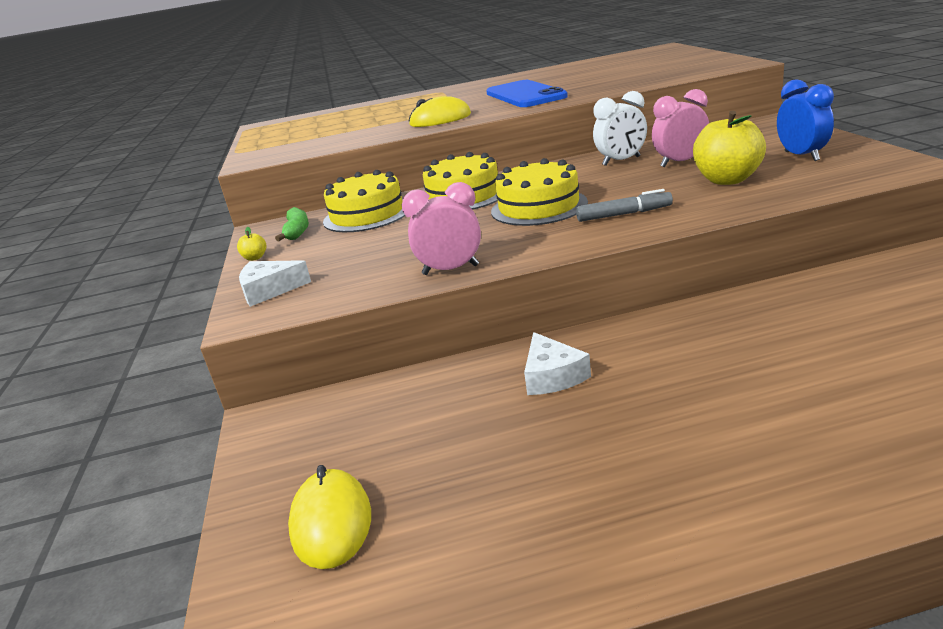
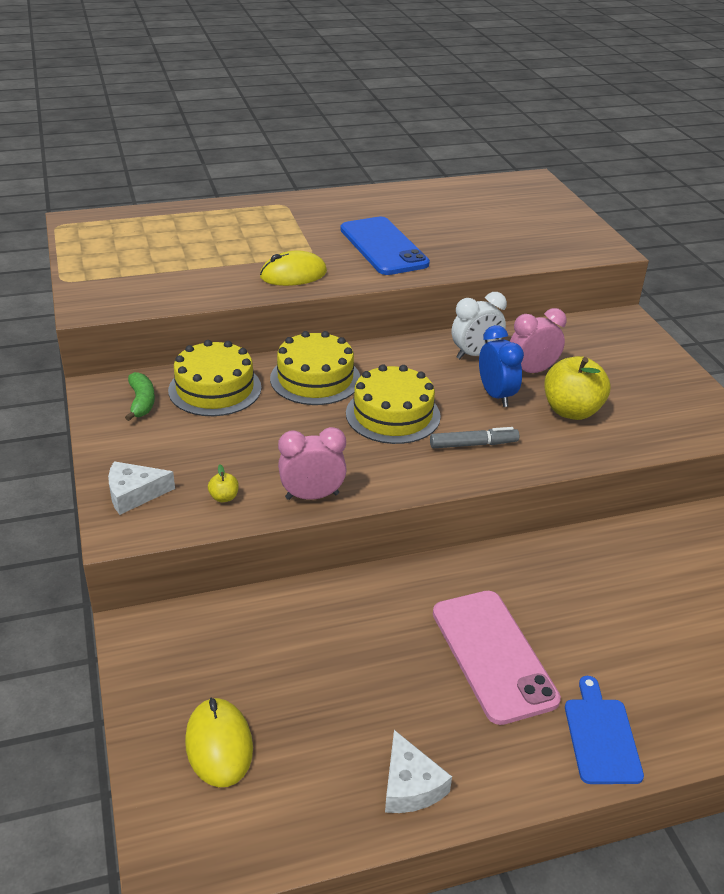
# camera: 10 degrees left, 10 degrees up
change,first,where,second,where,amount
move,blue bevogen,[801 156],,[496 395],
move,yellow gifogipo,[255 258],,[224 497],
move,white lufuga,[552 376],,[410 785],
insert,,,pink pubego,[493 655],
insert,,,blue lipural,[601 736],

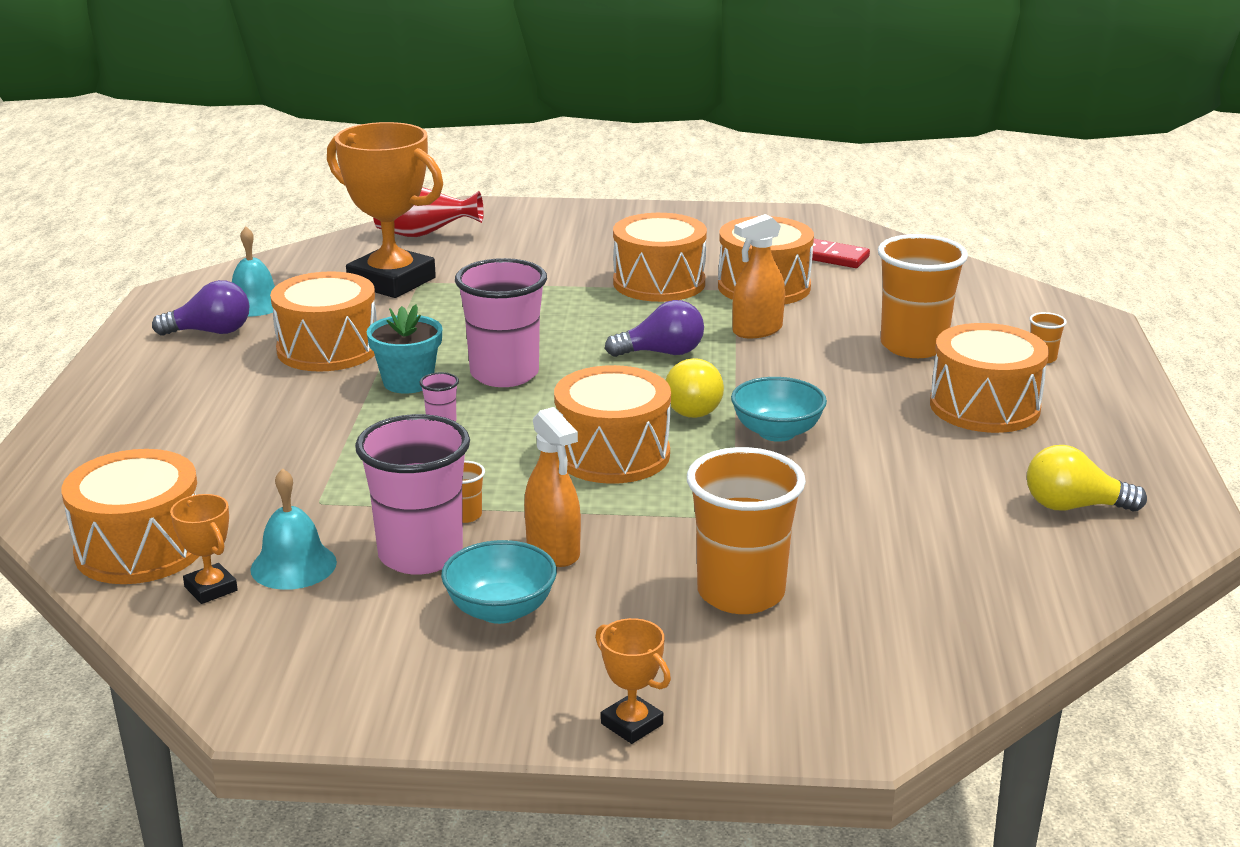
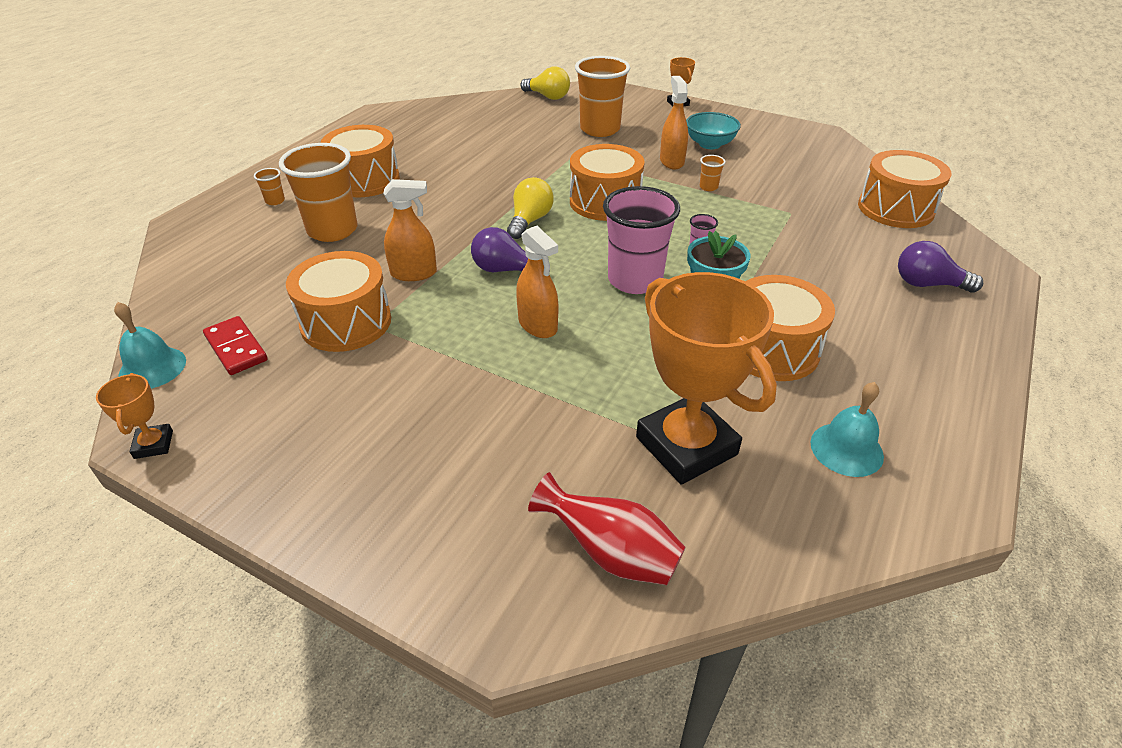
# camera: 155 degrees left, 15 degrees up
change,first,where,second,where,amount
delete,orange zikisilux,[659 283],,,
move,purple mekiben,[210 332],,[927 284],
delete,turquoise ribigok,[777 432],,,
delete,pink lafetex,[420 555],,,
move,yellow mekiben,[1073 506],,[548 96],
move,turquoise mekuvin,[293 565],,[152 368],
move,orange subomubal,[211 589],,[154 444],
insert,,,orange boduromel,[538 325],

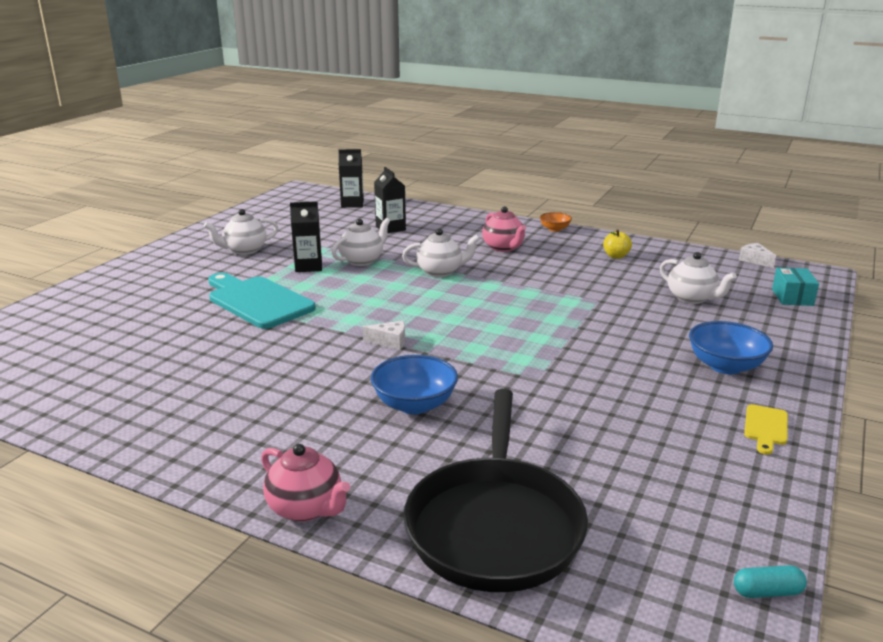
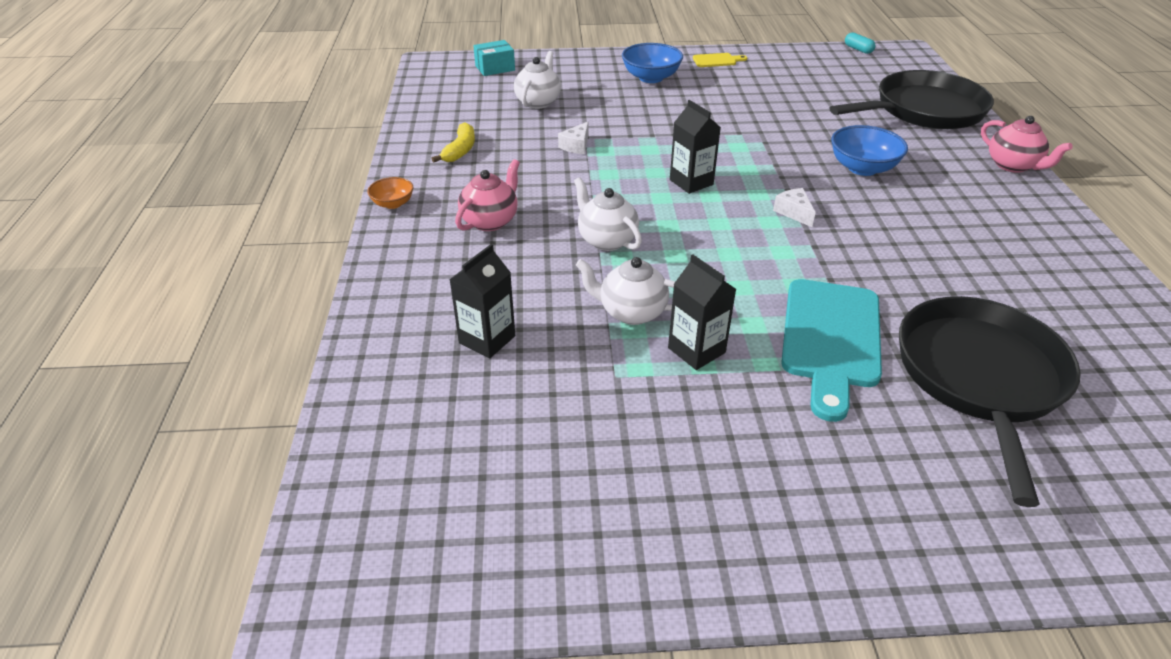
# camera: 120 degrees left, 15 degrees up
change,first,where,second,where,amount
move,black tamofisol,[352 204],,[691 182],
delete,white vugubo,[244 250],,,
replace,yellow gifogipo,[616 256],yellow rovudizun,[460 150],
move,white lufuga,[755 260],,[576 146],
rotate,pink vugubo,[306 508],,[1012 165],135 degrees clockwise
insert,,,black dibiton,[980 378],

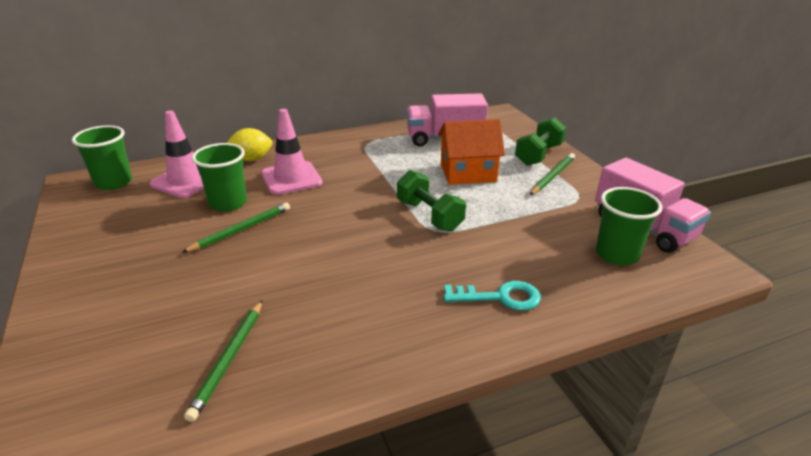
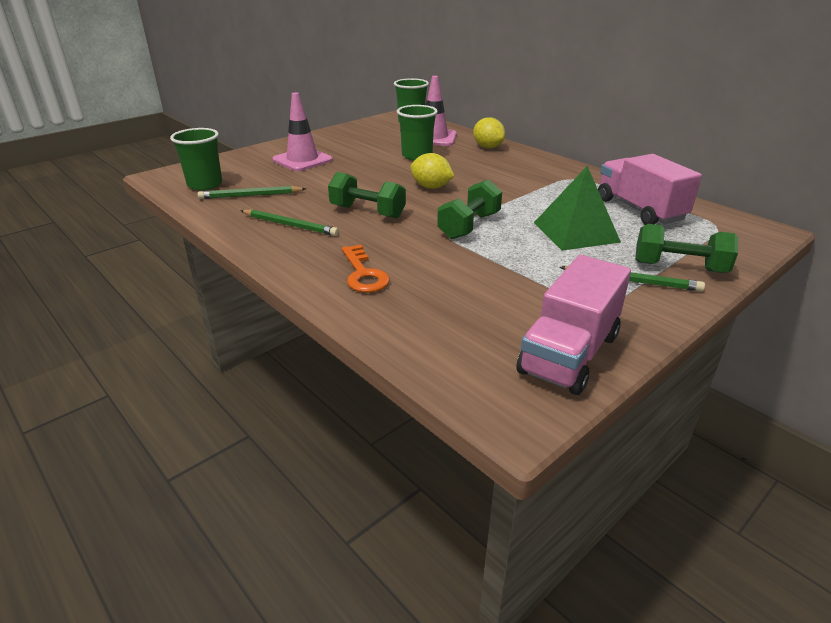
# camera: 70 degrees right, 0 degrees up
change,first,where,second,where,amount
move,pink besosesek,[291 178],,[302 160],
replace,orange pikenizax,[468 172],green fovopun,[575 232],
move,green lafetex,[616 254],,[205 184],
move,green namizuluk,[241 230],,[289 225],
recolor,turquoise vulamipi,[500 297],orange vulamipi,[363 274],
insert,,,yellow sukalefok,[431 187],
insert,,,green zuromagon,[367 212],

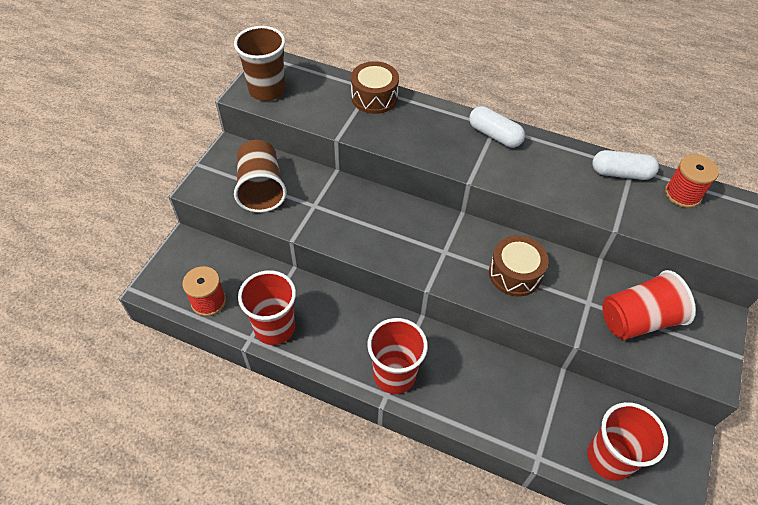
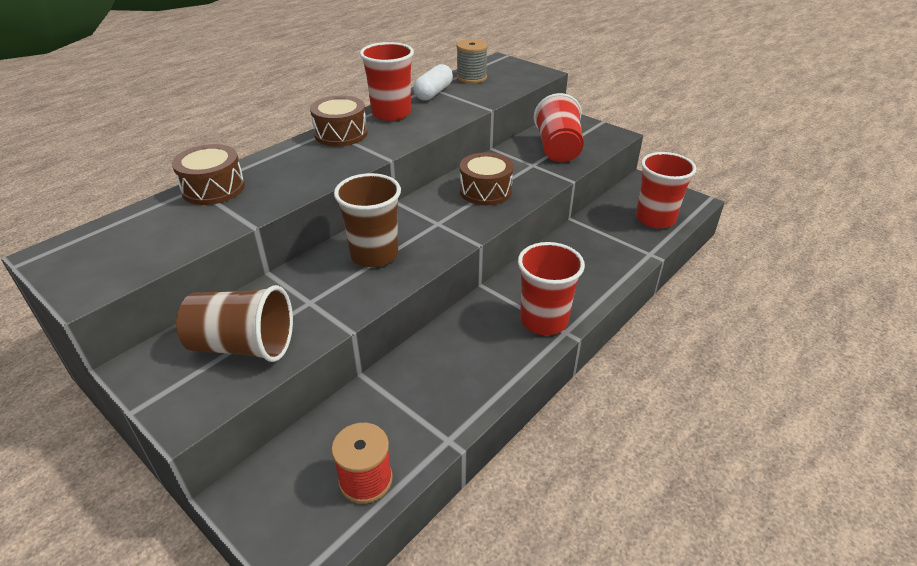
# camera: 70 degrees left, 15 degrees down
change,first,where,second,where,amount
move,brown lafetex,[267 90],,[374 255],
replace,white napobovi,[494 135],brown zikisilux,[341 134],
recolor,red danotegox,[682 194],grey danotegox,[471 77],
move,red lafetex,[274 327],,[391 113],

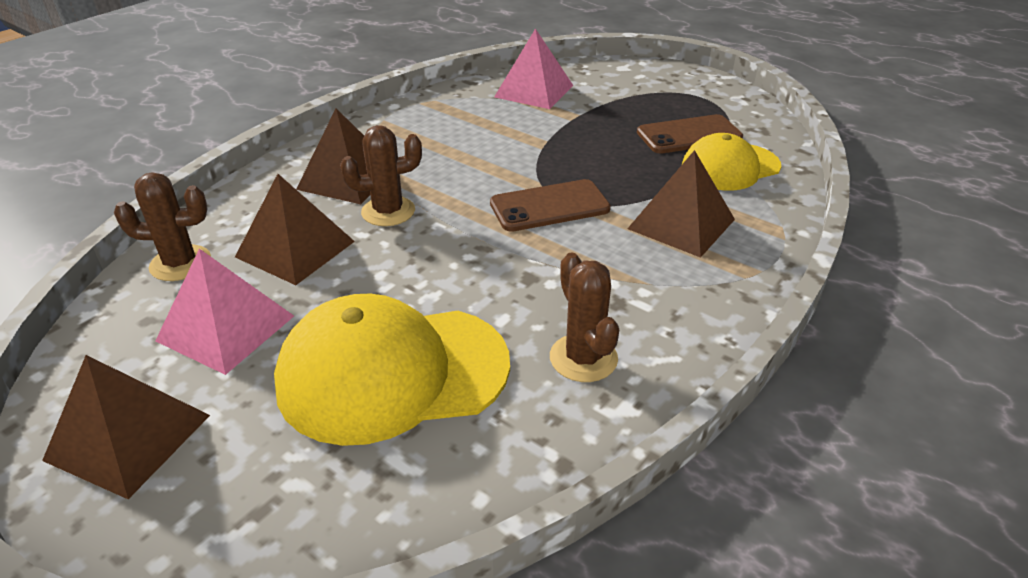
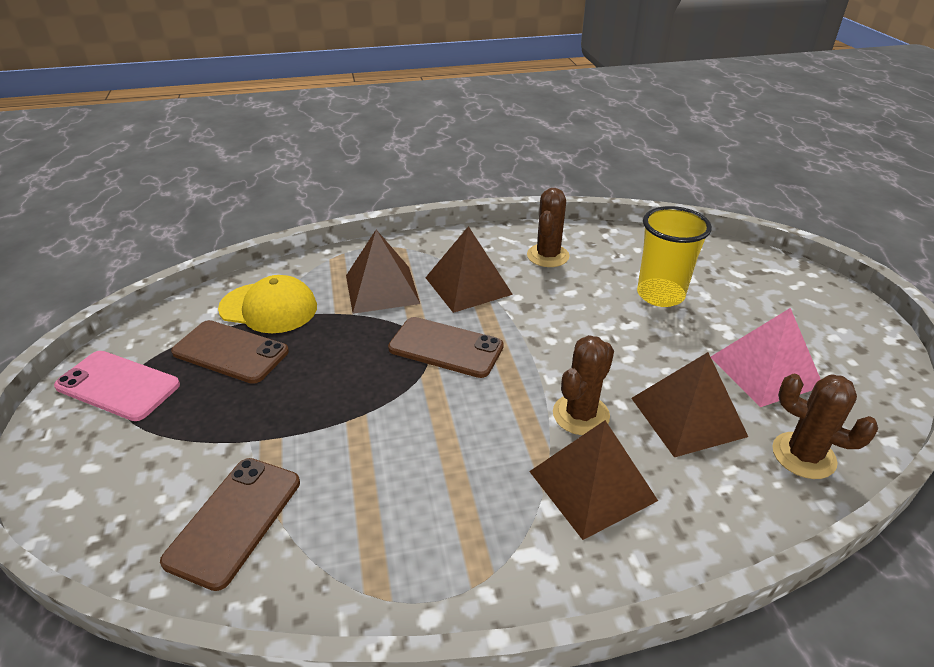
# camera: 140 degrees left, 0 degrees up
change,first,where,second,where,amount
replace,pink fovopun,[534 91],brown pubego,[234 520],
rotate,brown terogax,[388 211],,[581 415],75 degrees counterclockwise
replace,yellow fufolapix,[392 372],yellow lafetex,[660 295],
move,brown fovopun,[128 437],,[468 285],
insert,,,pink pubego,[118 386],

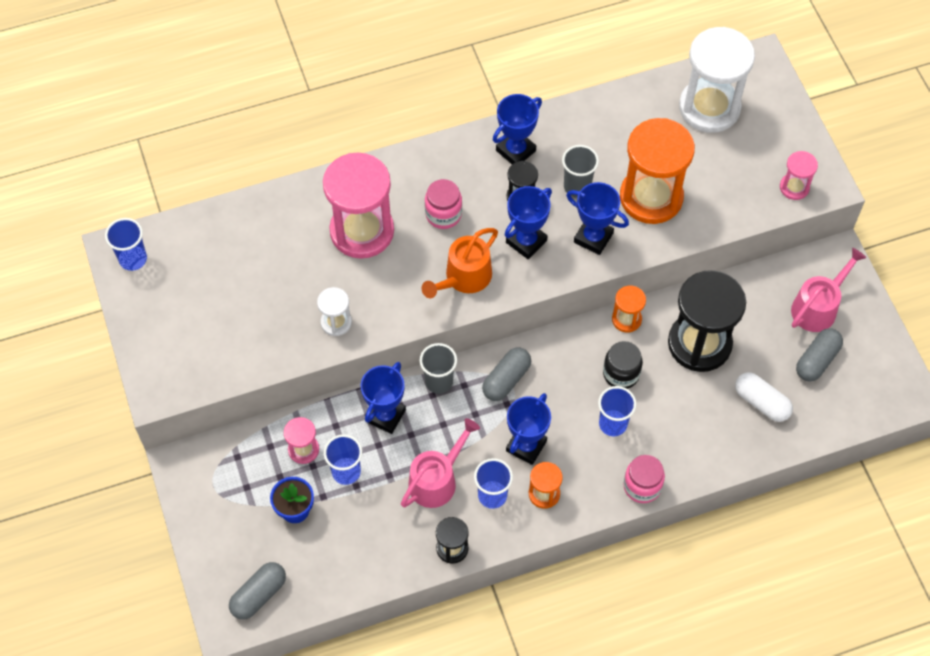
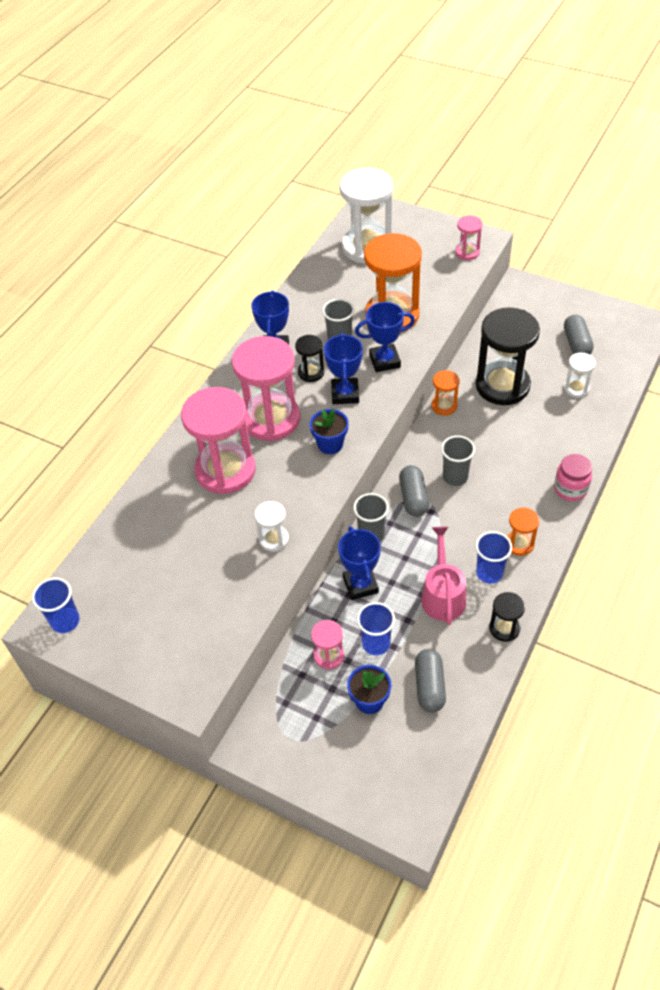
# camera: 40 degrees left, 10 degrees down
change,first,where,second,where,amount
replace,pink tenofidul,[443 214],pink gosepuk,[271 419],
replace,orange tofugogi,[464 278],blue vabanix,[330 444],
delete,pink tofugogi,[818 307],,,
delete,black tenofidul,[621 374],,,
replace,white napobovi,[761 402],white gosepuk,[576 388],
delete,blue lafetex,[613 424],,,
delete,blue subomubal,[526 446],,,
move,grey napobovi,[259 595],,[429 686],
insert,,,grey lafetex,[455 477],

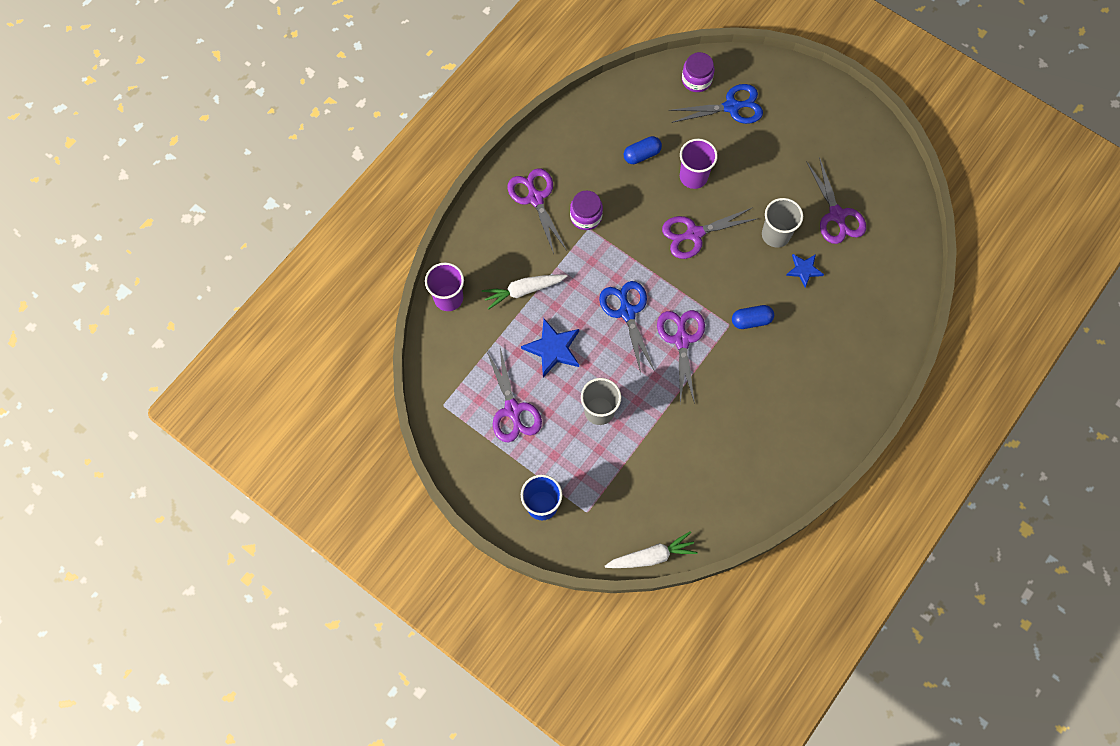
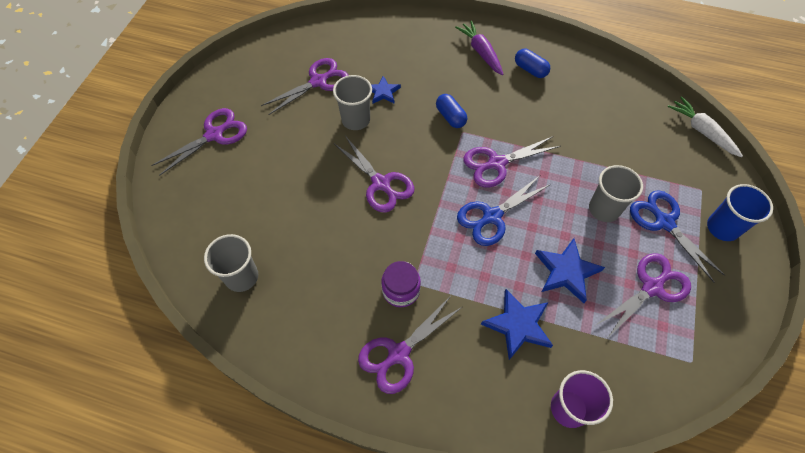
# camera: 110 degrees left, 10 degrees down
change,first,where,second,where,amount
delete,purple tenofidul,[696 80],,,
move,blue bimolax,[731 107],,[664 222],
move,blue napobovi,[642 155],,[530 70],
delete,purple lafetex,[693 176],,,
replace,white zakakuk,[523 291],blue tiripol,[518 325],
insert,,,purple zakakuk,[480 52],
insert,,,purple bimolax,[214 134],
insert,,,grey lafetex,[242 277],

